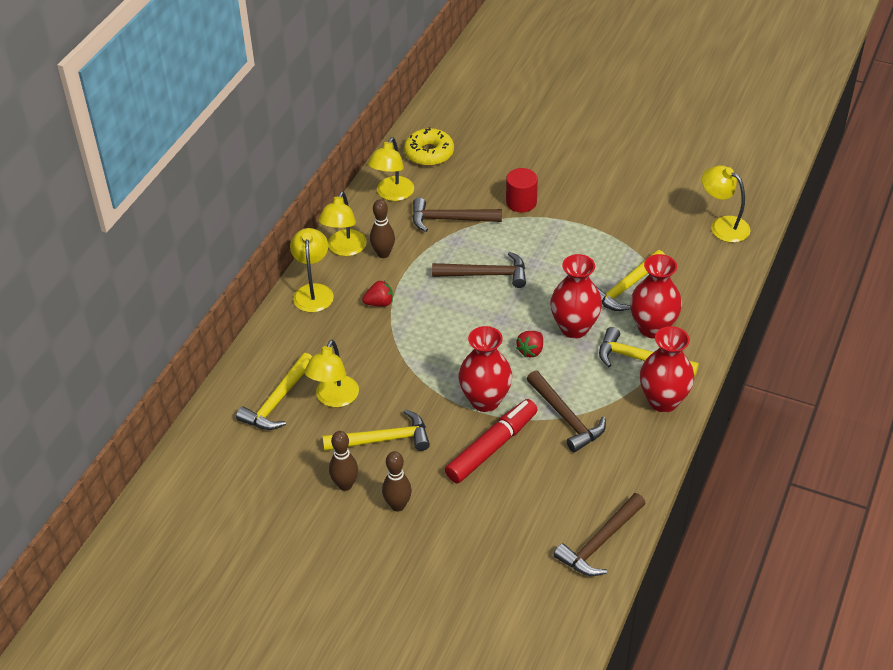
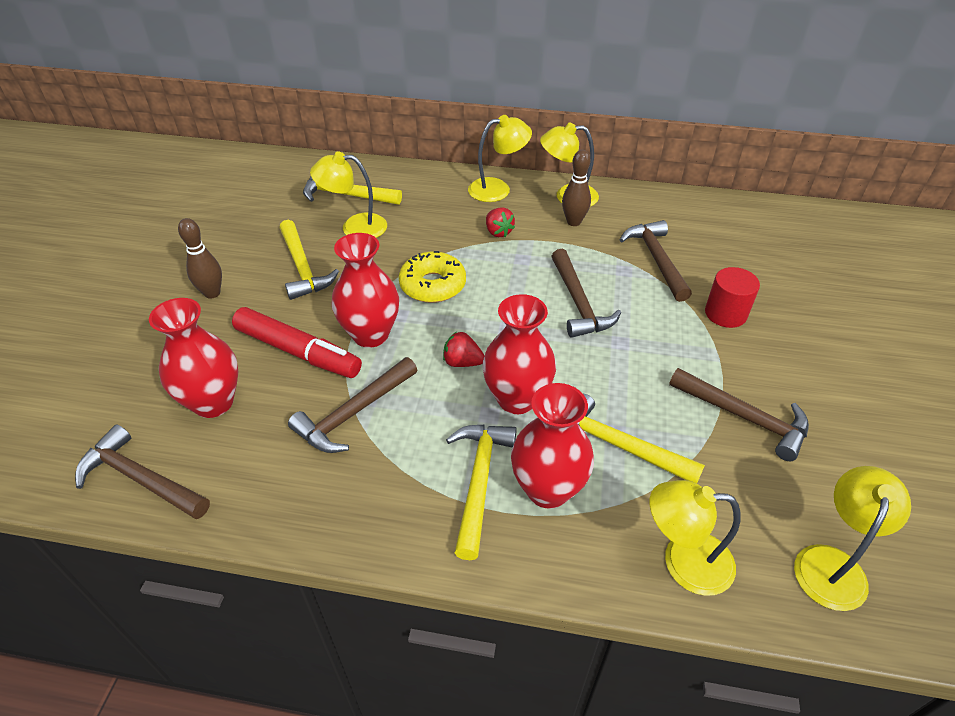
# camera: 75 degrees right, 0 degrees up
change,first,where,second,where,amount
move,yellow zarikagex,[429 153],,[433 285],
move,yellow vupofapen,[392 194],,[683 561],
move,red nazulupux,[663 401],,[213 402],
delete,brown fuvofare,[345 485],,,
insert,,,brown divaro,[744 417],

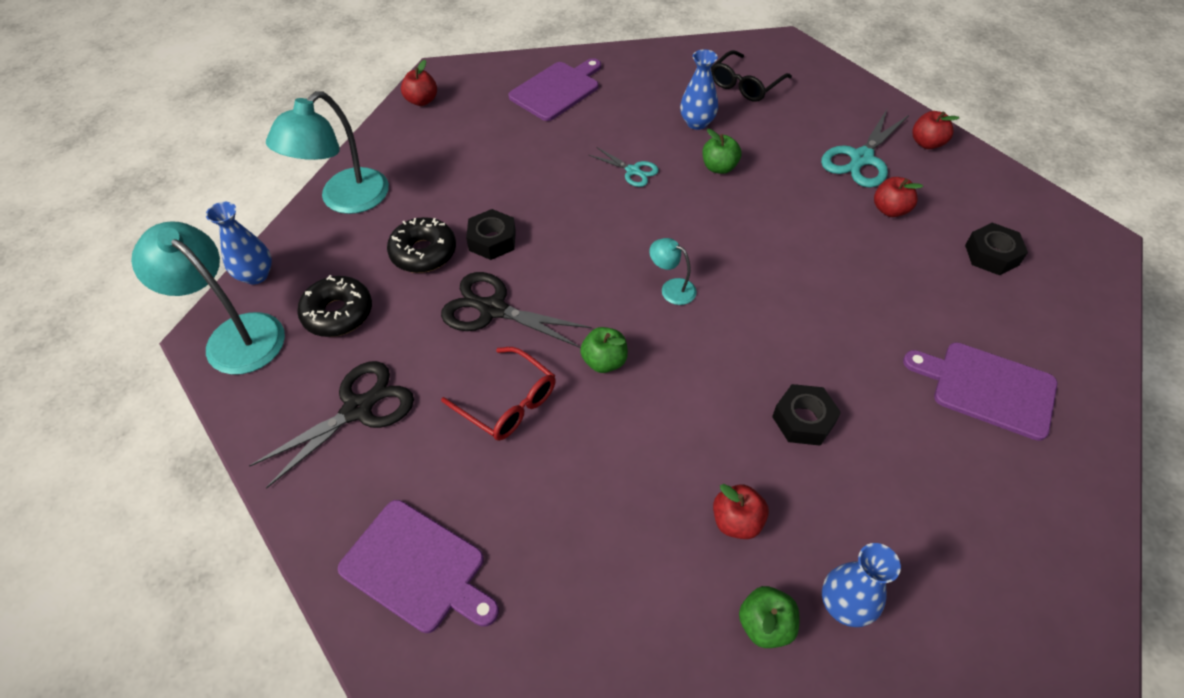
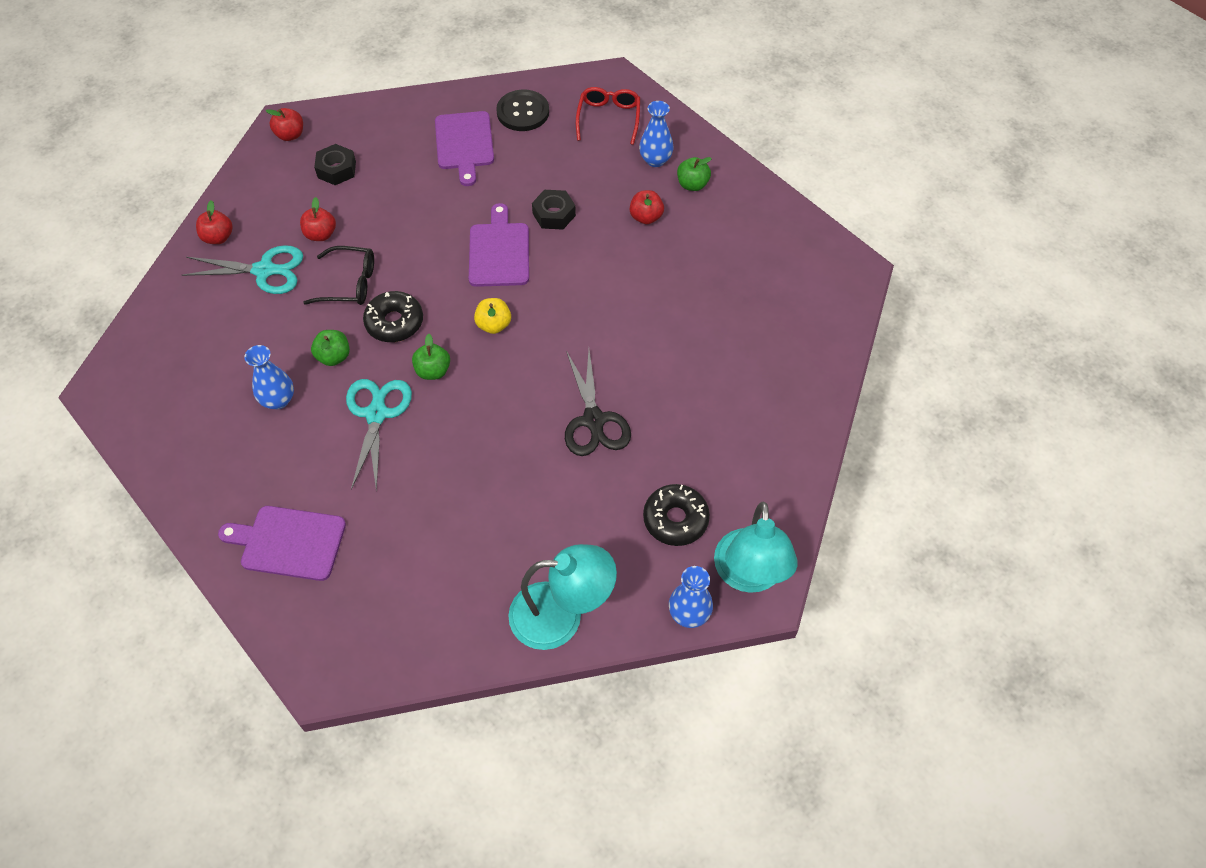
# camera: 125 degrees left, 5 degrees up
change,first,where,second,where,amount
move,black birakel,[745 84],,[349 283],
move,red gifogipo,[422 101],,[290 135],
resize,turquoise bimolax,[632 171],,[376 414],x1.75
delete,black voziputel,[492 240],,,
move,black zarikagex,[423 253],,[394 322],
replace,turquoise vupofapen,[671 288],yellow gifogipo,[494 325],
move,green gifogipo,[604 361],,[433 371],
move,red birakel,[507 402],,[608 119],
delete,black bimolax,[358 409],,,
move,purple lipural,[417 568],,[499 251],
insert,,,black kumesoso,[523 112],

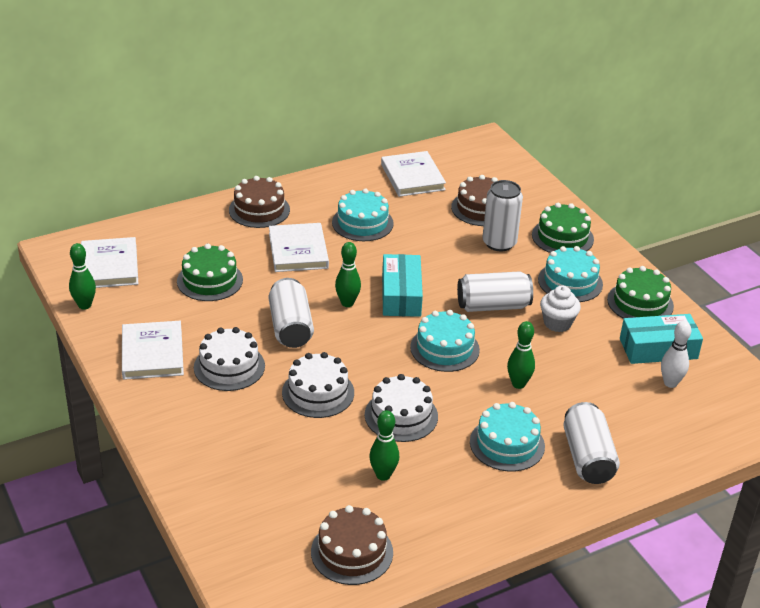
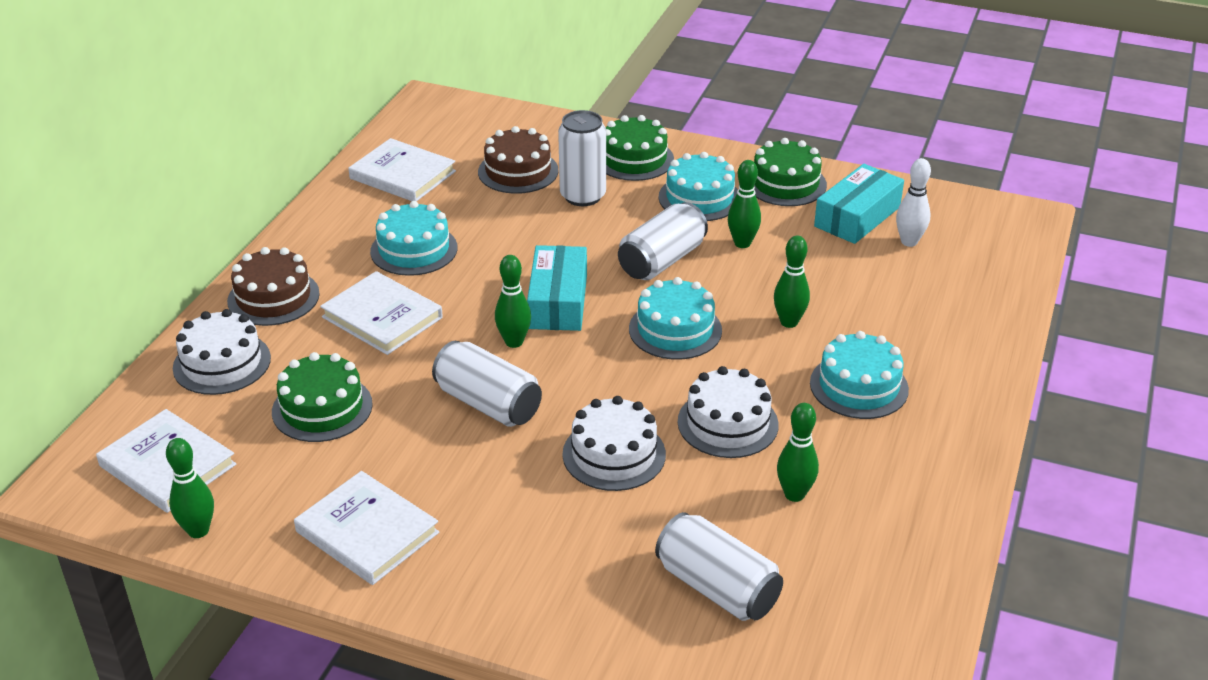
# camera: 40 degrees left, 0 degrees up
change,first,where,second,where,amount
rotate,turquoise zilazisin,[401 295],,[558 301],45 degrees clockwise
replace,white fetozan,[557 323],green fuvofare,[742 243],
move,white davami,[229 366],,[222 363],
move,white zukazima,[587 457],,[717 587],
delete,brown davami,[352 552],,,

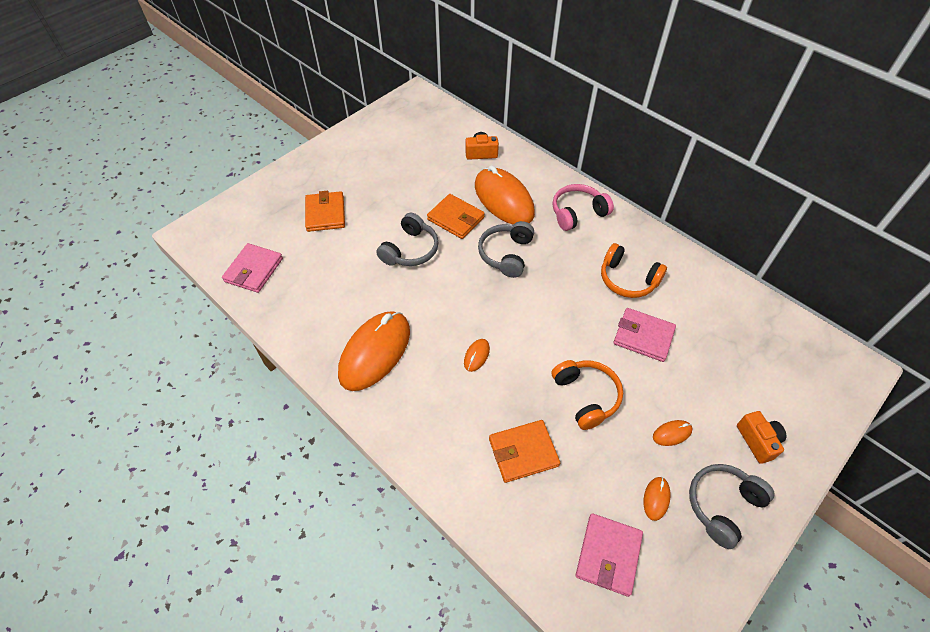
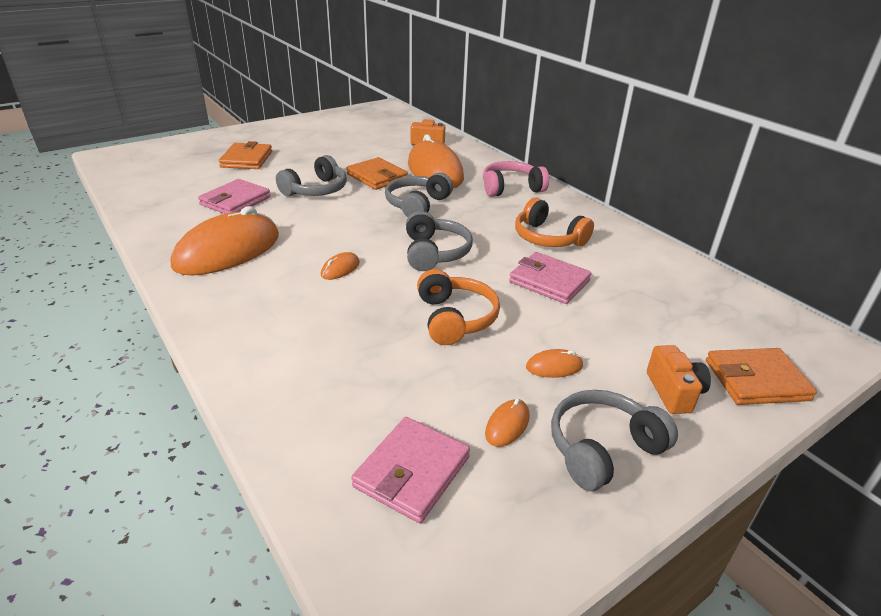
# camera: 10 degrees right, 20 degrees down
change,first,where,second,where,amount
move,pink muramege,[254 270],,[235 201],
move,orange muramege,[523 452],,[756 380],
insert,,,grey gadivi,[434 253],

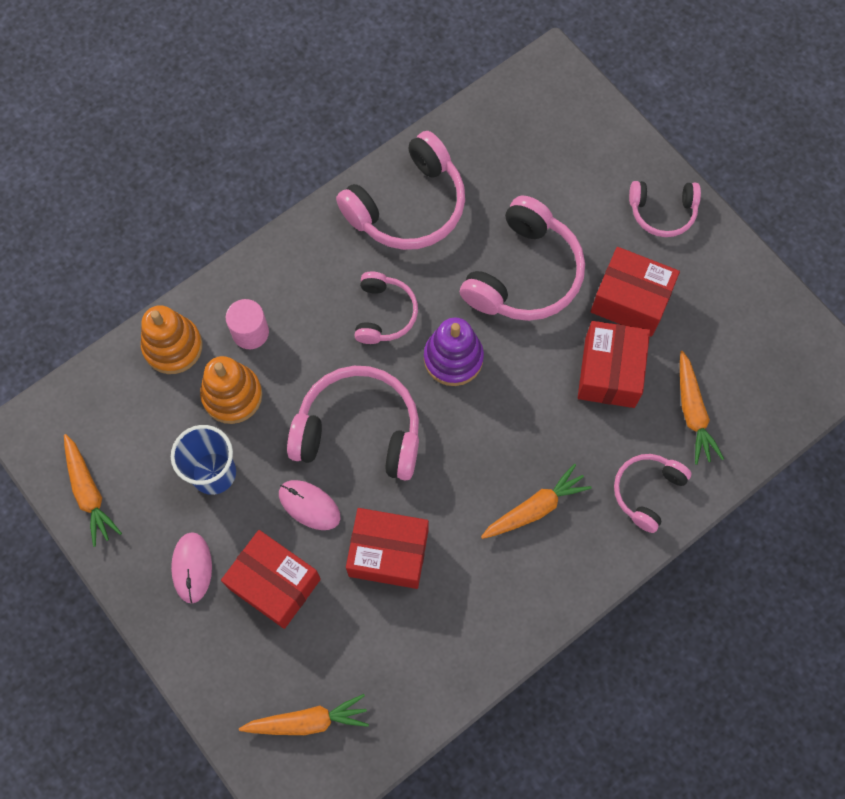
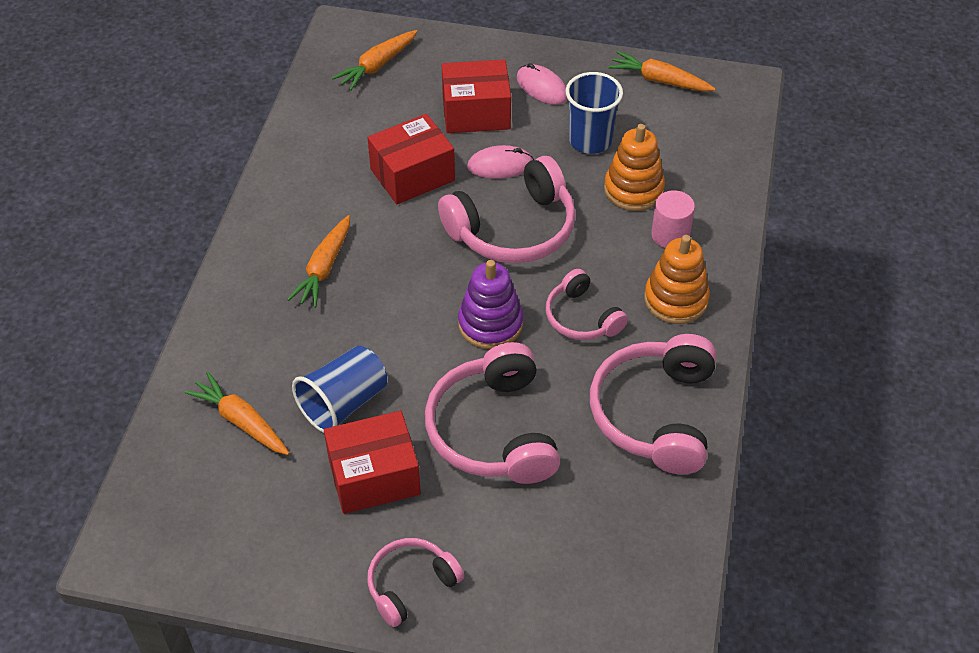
# camera: 140 degrees right, 20 degrees down
change,first,where,second,where,amount
move,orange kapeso,[173 346],,[676 299],
replace,red zilazisin,[609 372],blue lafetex,[344 403],
delete,pink gadivi,[647 492],,,

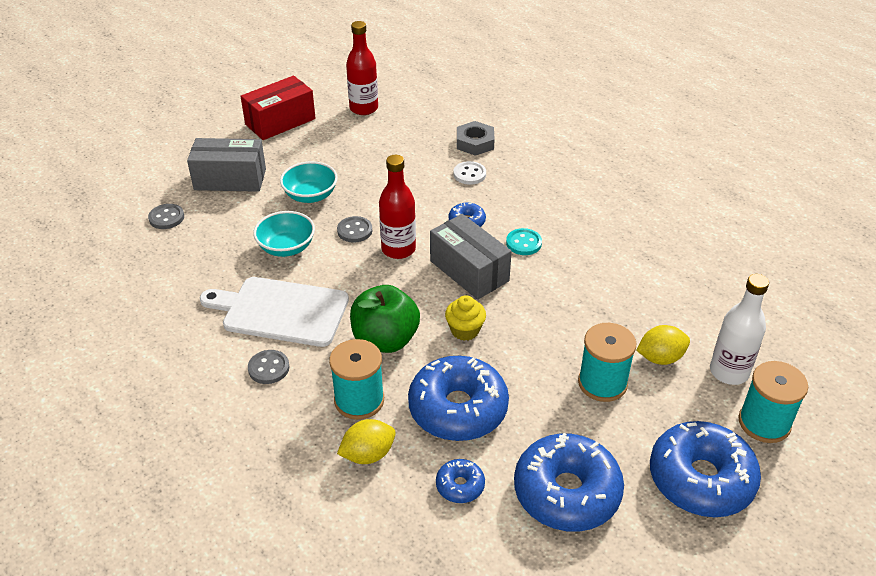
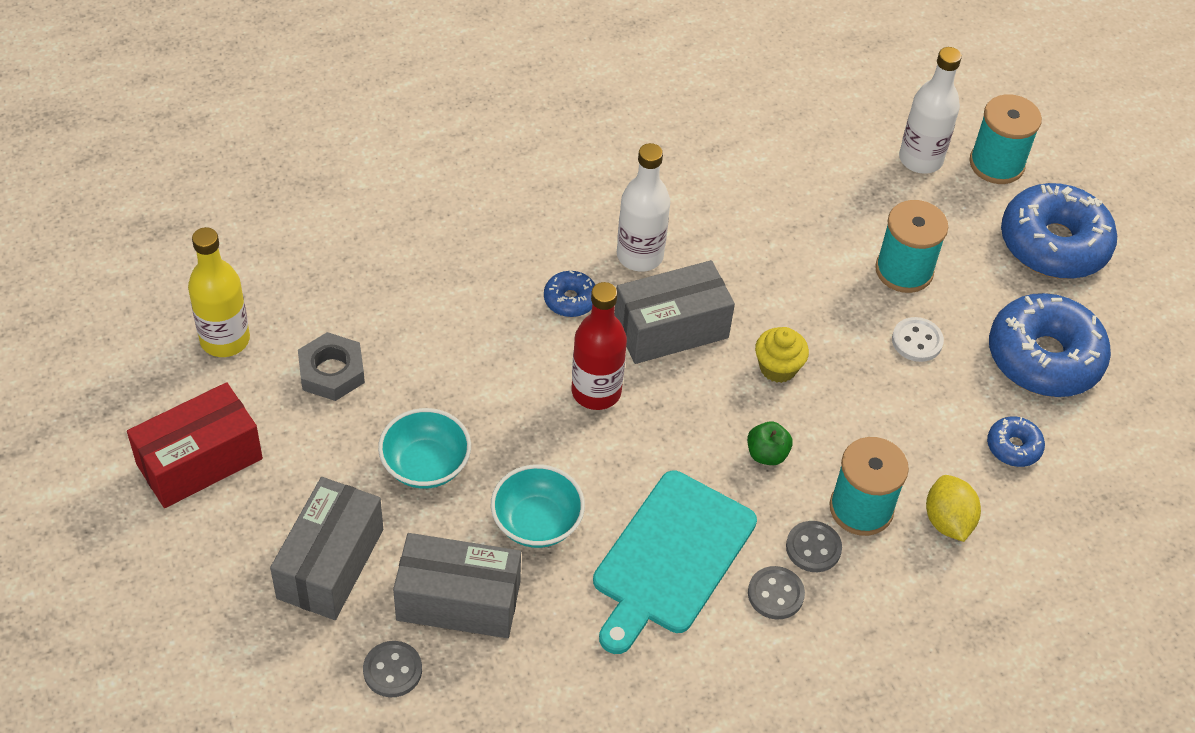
# camera: 75 degrees left, 10 degrees up
change,first,where,second,where,amount
recolor,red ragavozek,[364 108],yellow ragavozek,[225 340],
rotate,red zilazisin,[280 121],,[199 461],75 degrees clockwise
move,grey voziputel,[475 143],,[331 372],
move,white kumesoso,[469 174],,[917 341],
move,grey kumesoso,[354 231],,[813 548],
replace,turquoise kumesoso,[523 243],white ragavozek,[640 255],
recolor,white lipural,[281 311],turquoise lipural,[670 558],
resize,green gifogipo,[385 340],,[767 454],x0.49
delete,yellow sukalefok,[660 358],,,
delete,blue zarikagex,[458 409],,,
insert,,,grey zilazisin,[458 601],

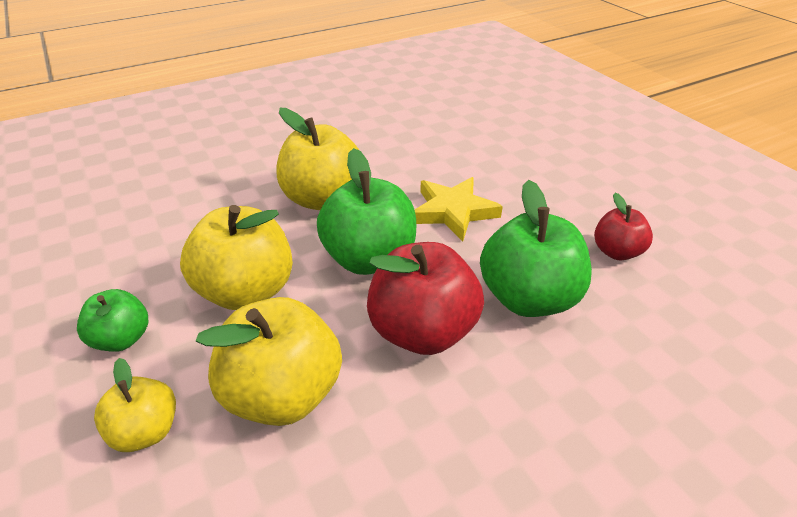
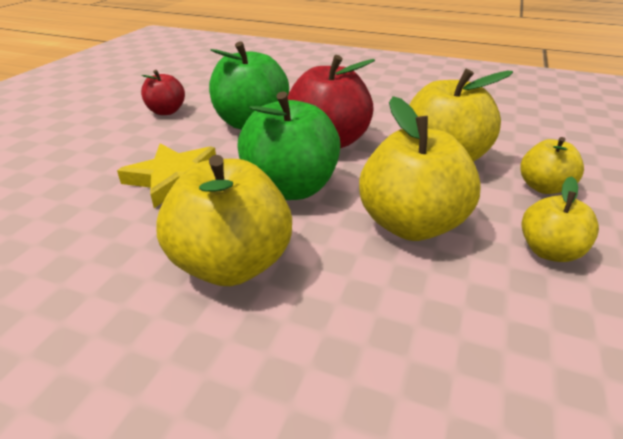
# camera: 130 degrees left, 5 degrees down
change,first,where,second,where,amount
recolor,green gifogipo,[122 338],yellow gifogipo,[549 251],

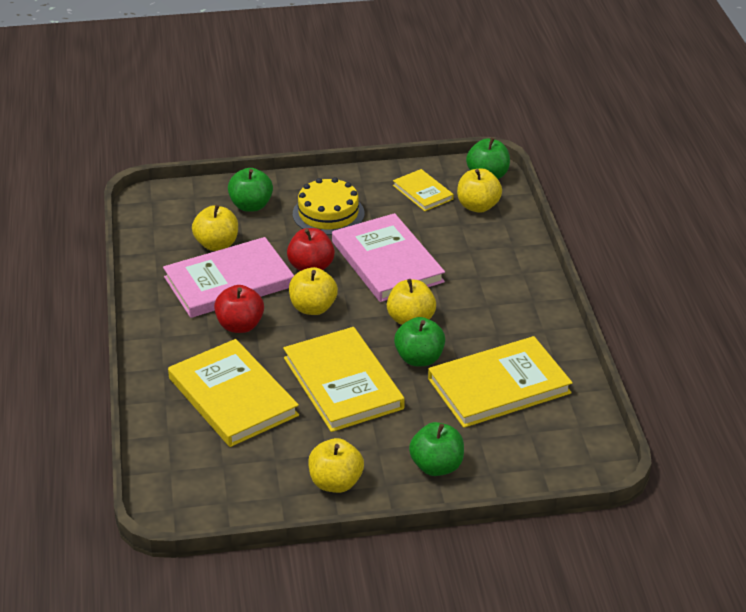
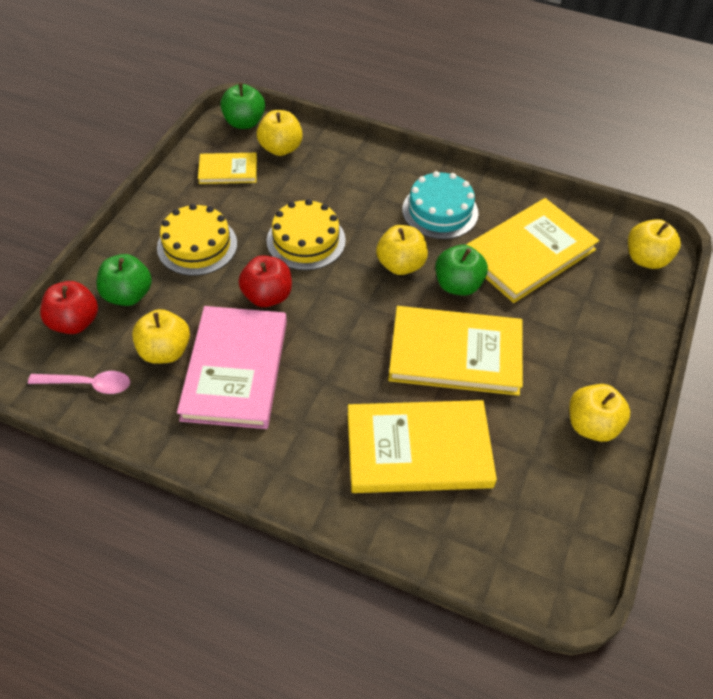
# camera: 60 degrees left, 15 degrees up
change,first,where,second,where,amount
replace,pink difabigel,[387 262],yellow davami,[306 240],
move,yellow gifogipo,[313 308],,[646 259],
move,red gifogipo,[240 326],,[75 322],
rotate,yellow difabigel,[499 386],,[528 253],45 degrees clockwise
delete,green gifogipo,[436 466],,,
insert,,,turquoise davami,[440 211],
insert,,,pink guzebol,[88 384],

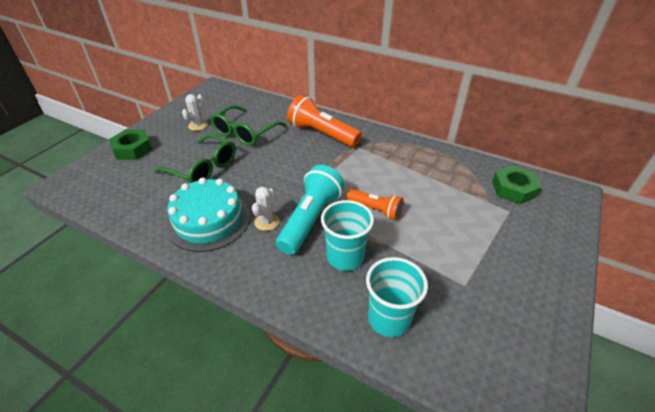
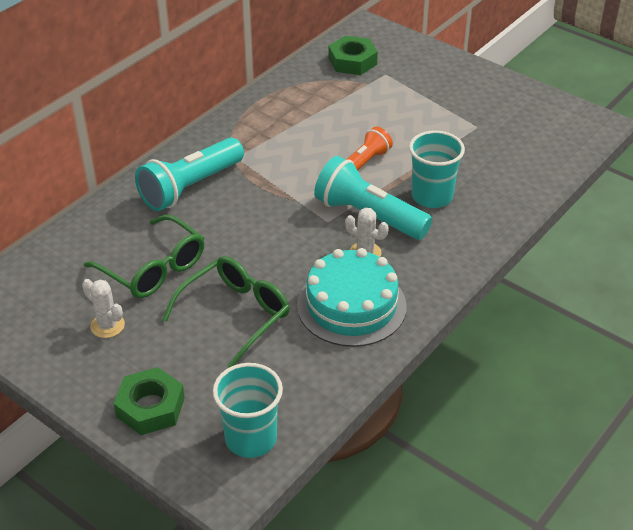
# camera: 80 degrees left, 0 degrees up
change,first,where,second,where,amount
recolor,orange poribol,[322 134],turquoise poribol,[190 187],
move,turquoise lafetex,[389 318],,[251 438],

